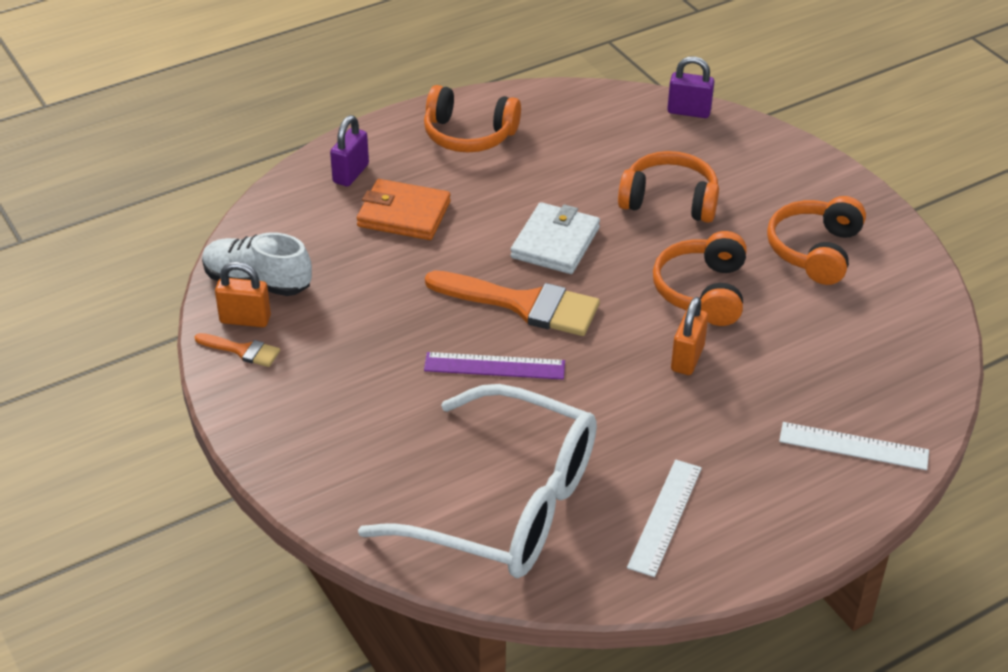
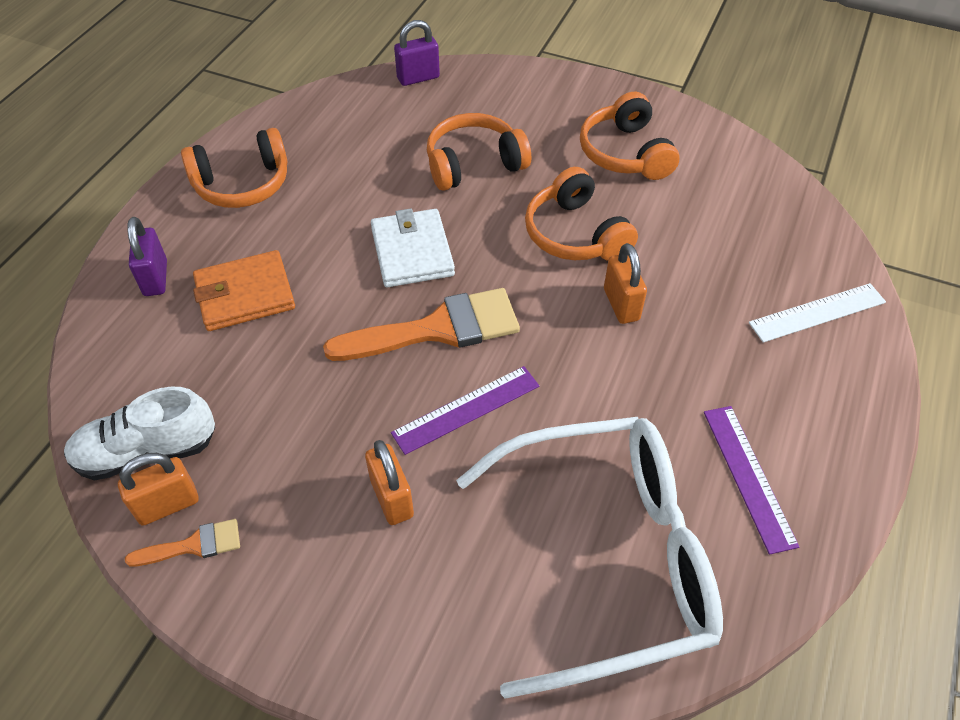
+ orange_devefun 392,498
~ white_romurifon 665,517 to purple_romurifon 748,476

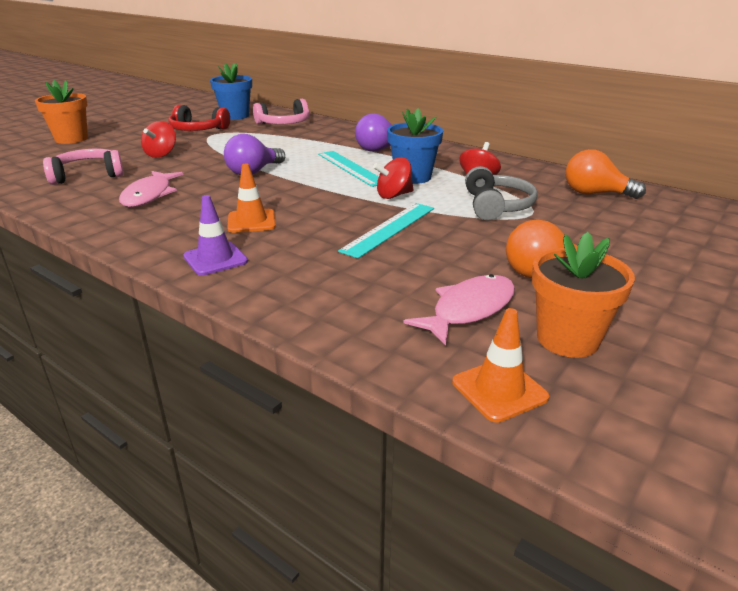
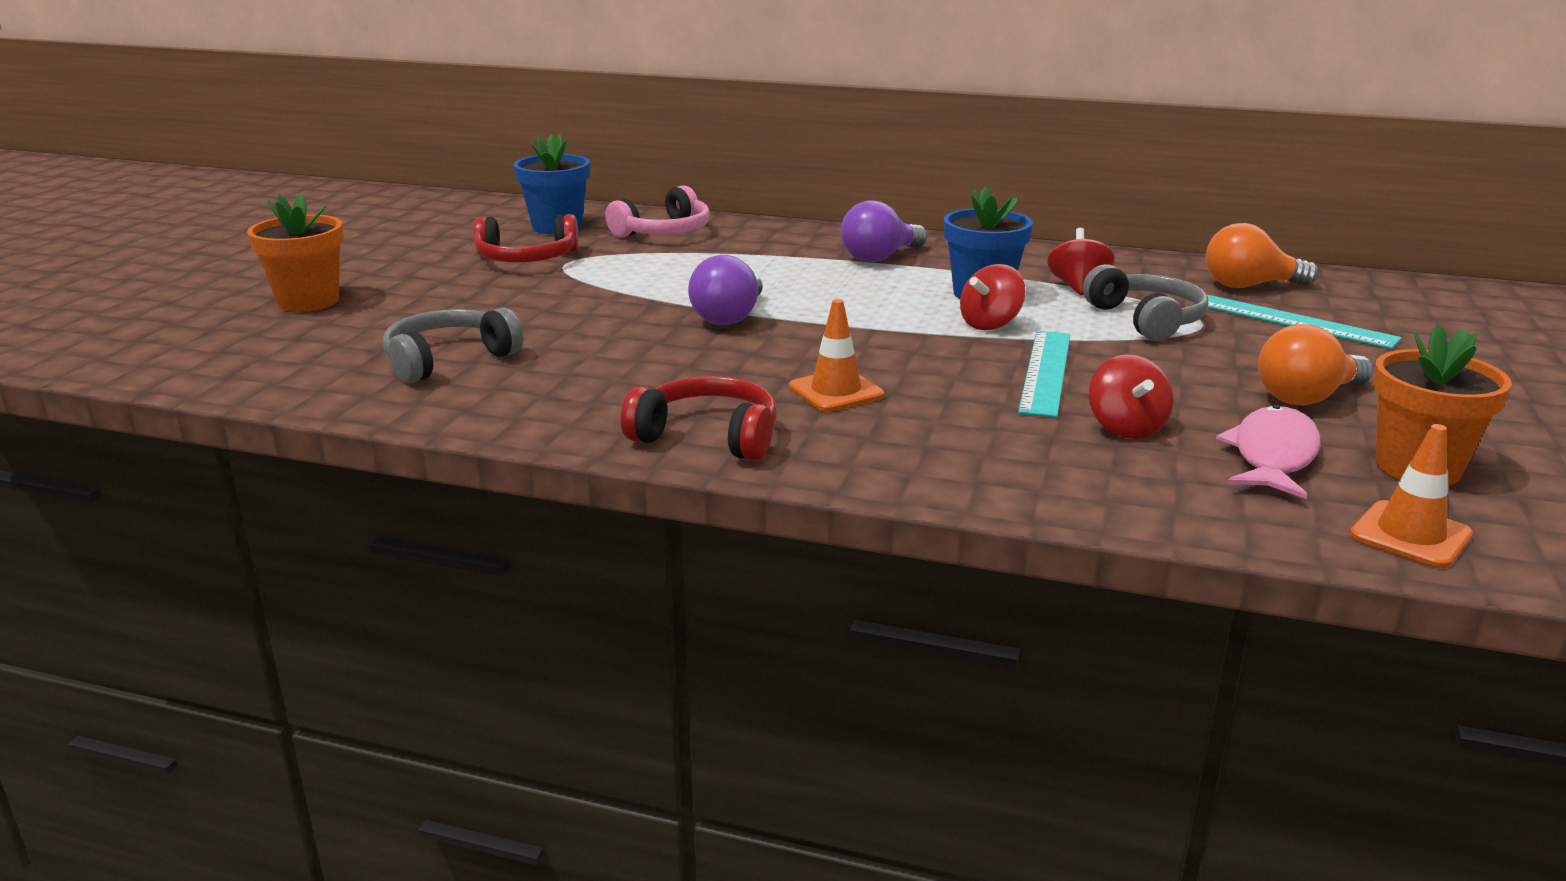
~ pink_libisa 87,175 to grey_libisa 448,360
+ red_libisa 708,436
~ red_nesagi 161,154 to 1126,428
~ turquoise_romurifon 351,168 to 1294,321
- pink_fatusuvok 149,195
- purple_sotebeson 215,259

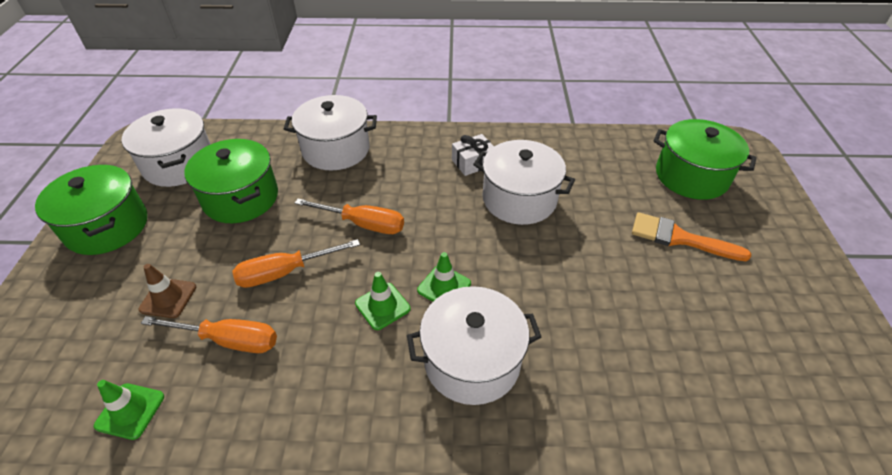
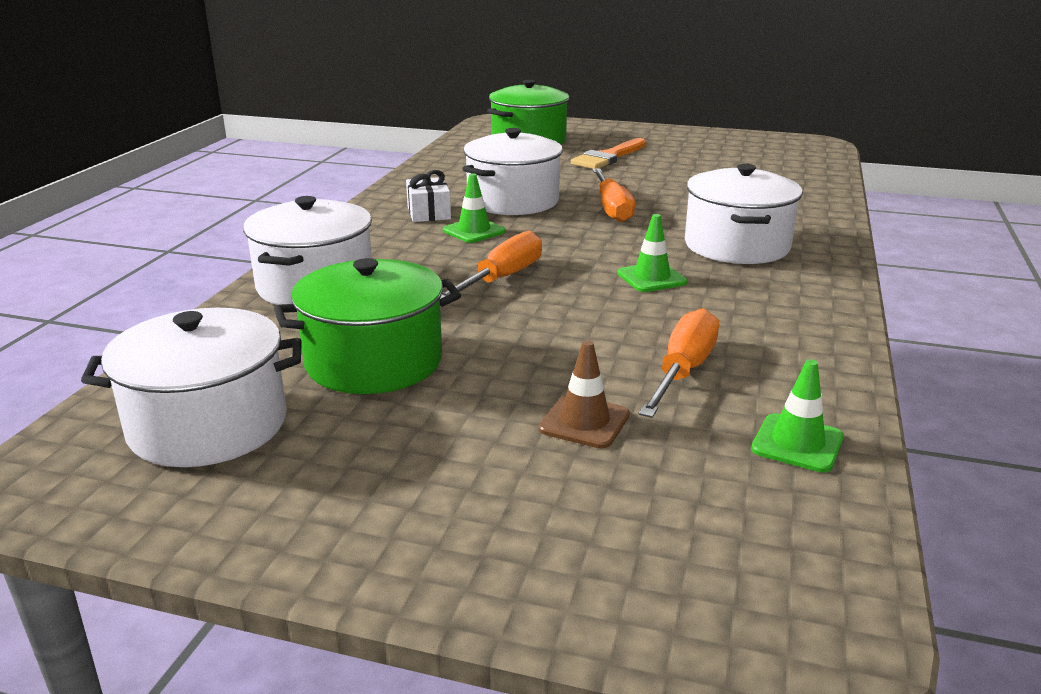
~ green_sotebeson 444,287 to 474,231
~ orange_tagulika 285,272 to 612,209
- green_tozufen 107,227

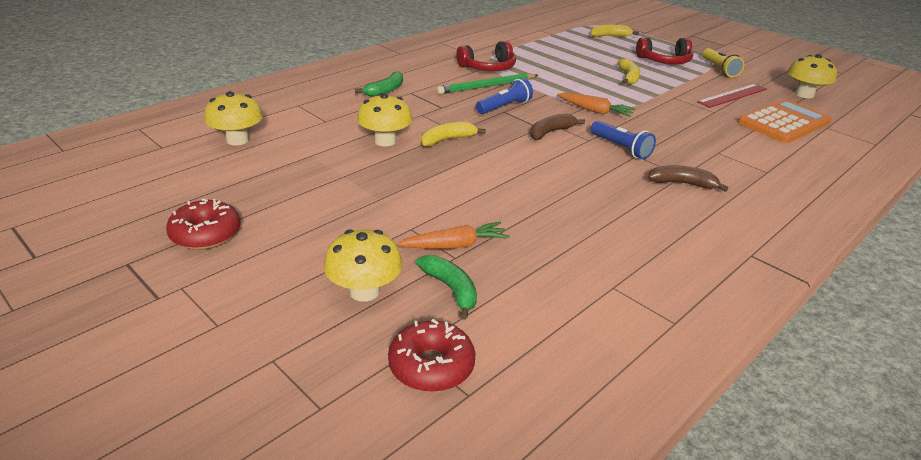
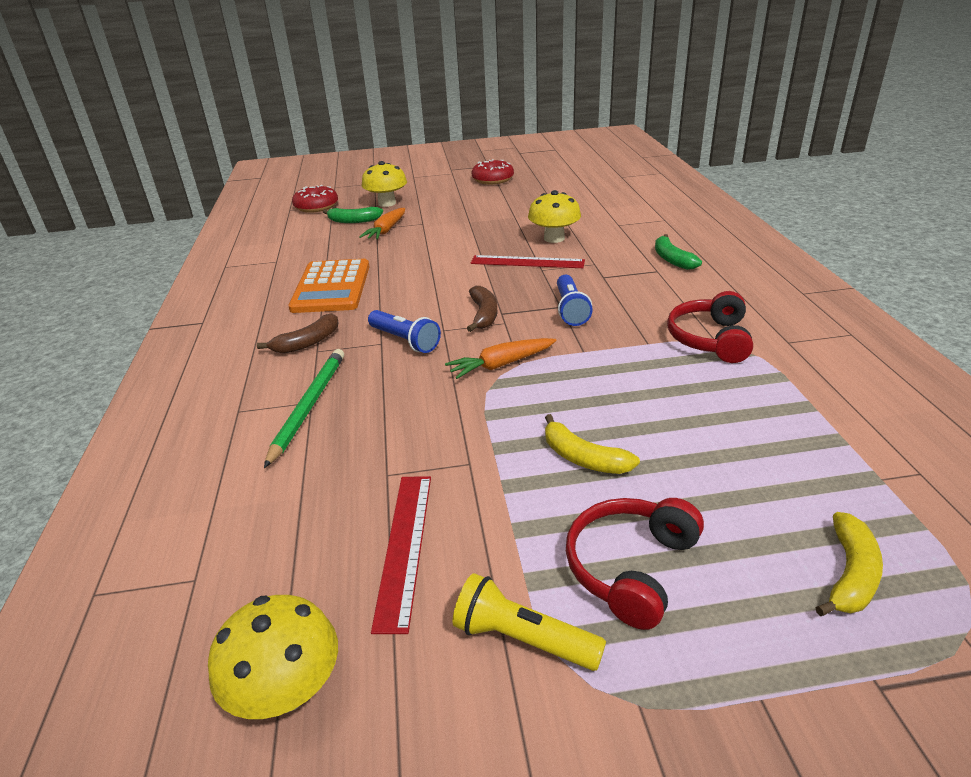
~ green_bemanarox 487,86 to 308,406
~ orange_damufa 784,122 to 331,287
~ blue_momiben 621,148 = 405,341 135 degrees counterclockwise
~ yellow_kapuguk 447,140 to red_romurifon 527,262
- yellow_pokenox 237,140

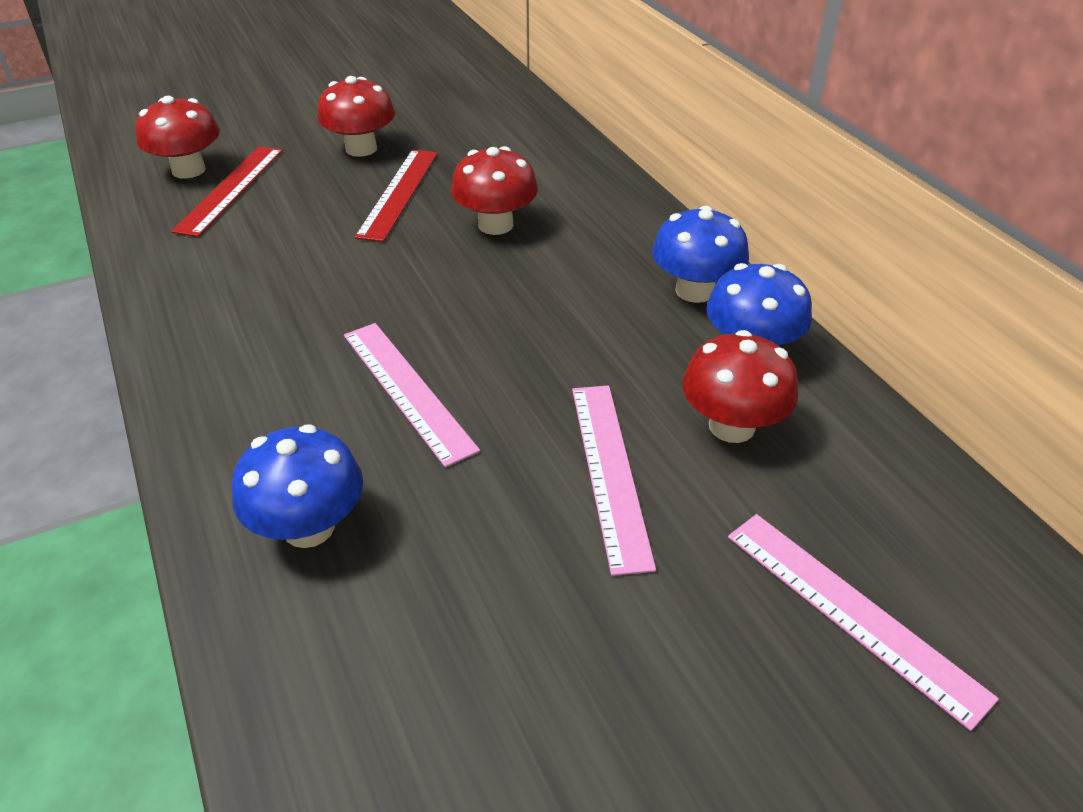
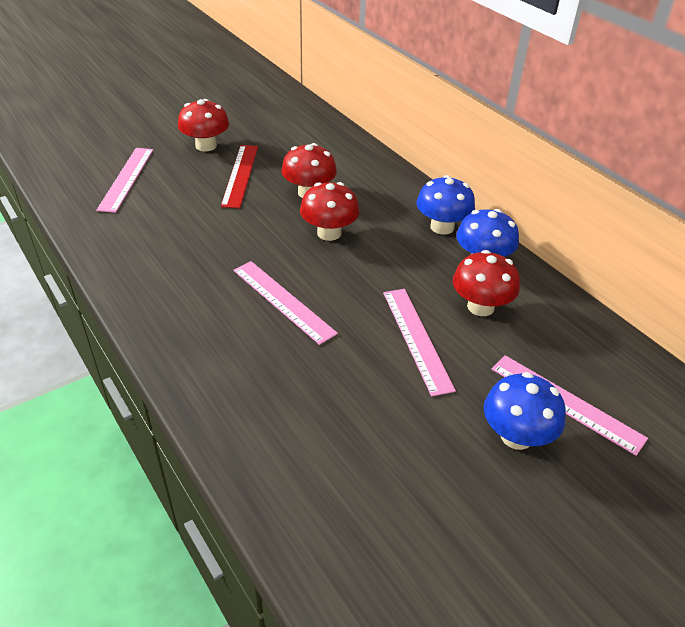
~ red_romurifon 231,189 to pink_romurifon 126,179
~ red_pokenox 188,170 to 329,233
~ blue_pokenox 309,527 to 516,436

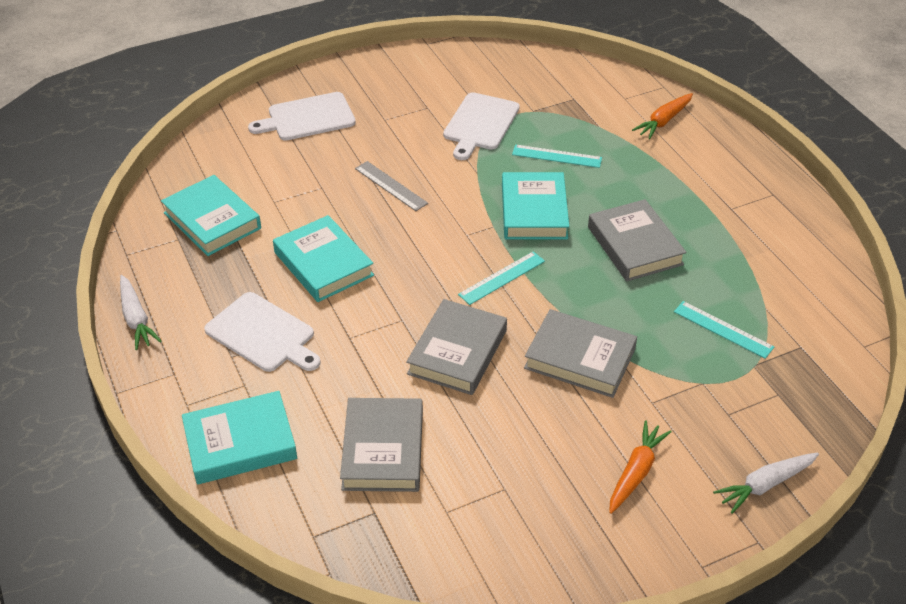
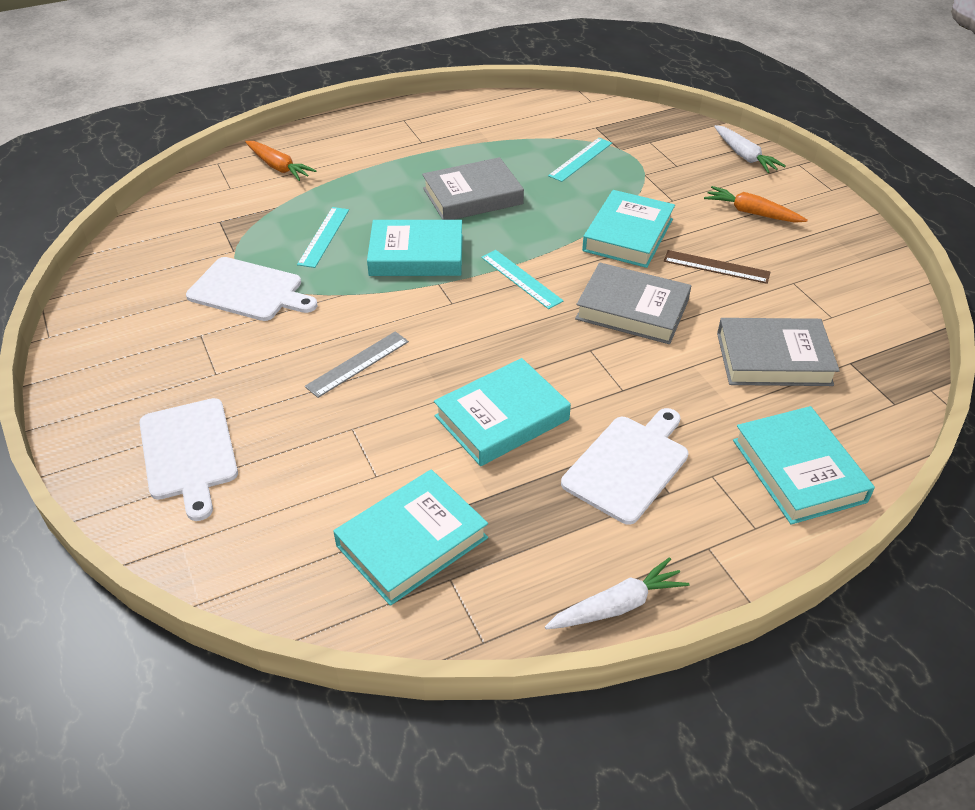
~ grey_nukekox 580,358 to turquoise_nukekox 628,235
+ brown_romurifon 716,267

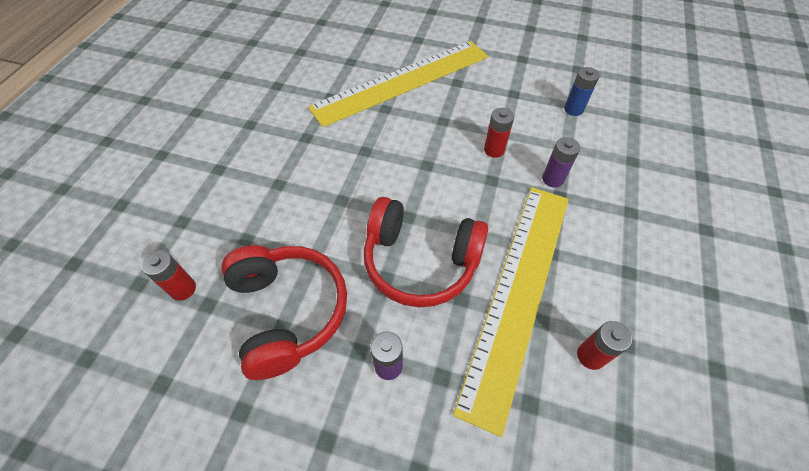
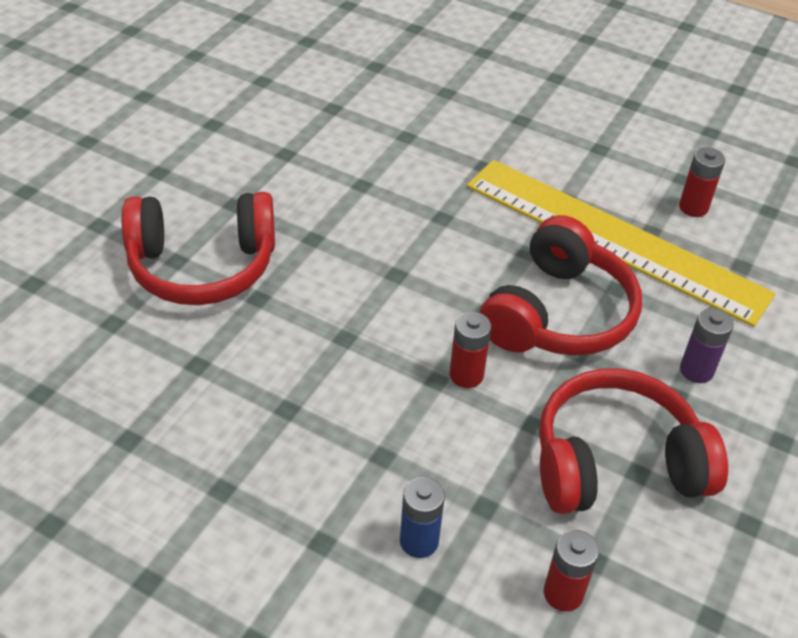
~ yellow_romurifon 402,82 to red_libisa 202,265
~ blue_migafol 573,109 to 419,541
~ red_migafol 494,150 to 466,375
- purple_migafol 552,179

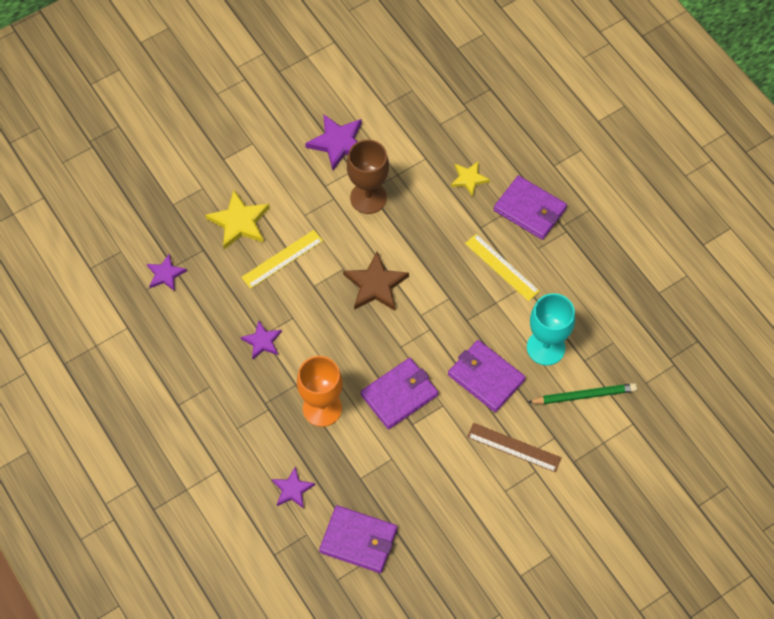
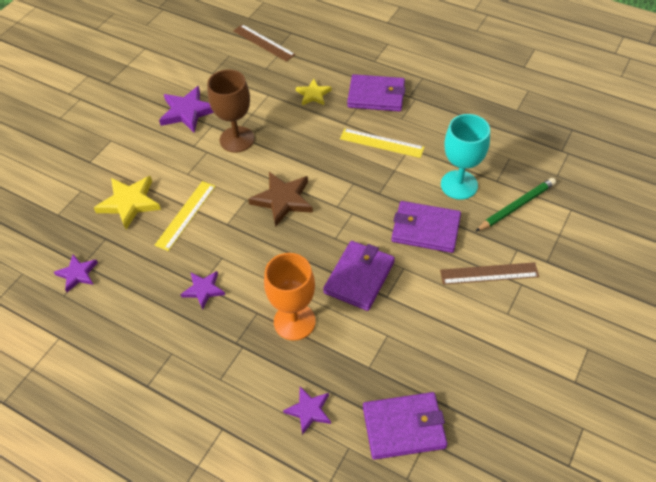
+ brown_romurifon 263,43

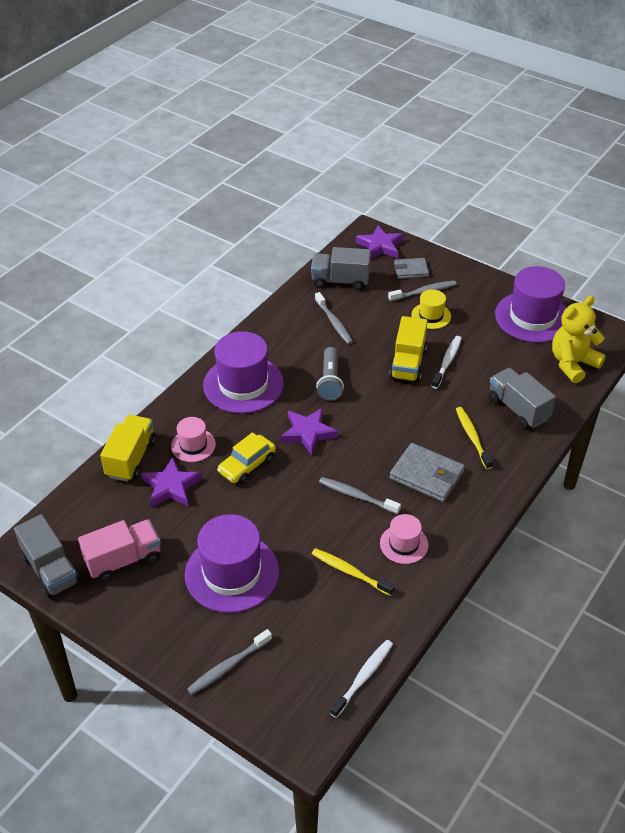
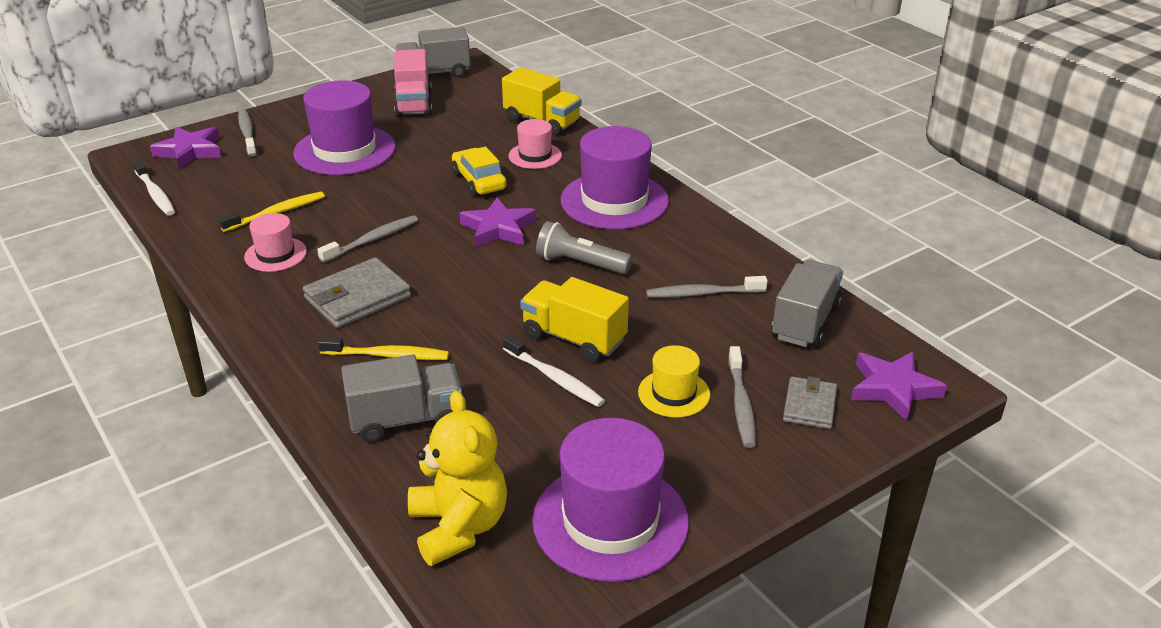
~ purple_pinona 171,486 to 190,151

